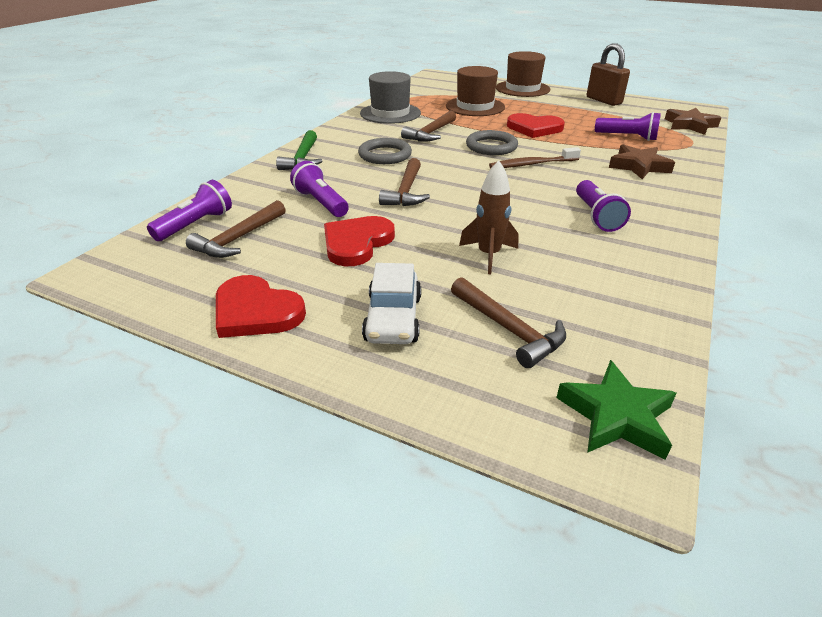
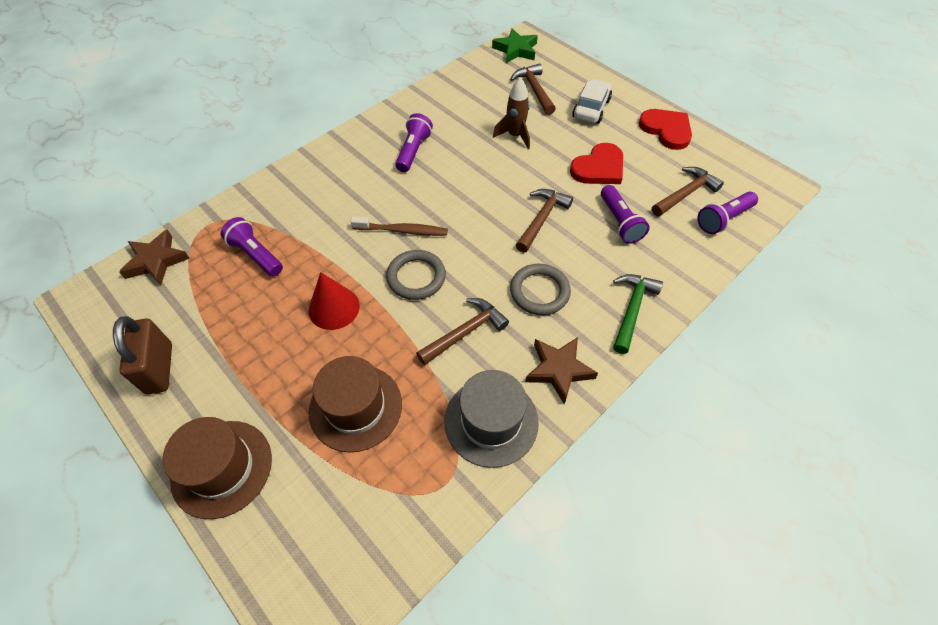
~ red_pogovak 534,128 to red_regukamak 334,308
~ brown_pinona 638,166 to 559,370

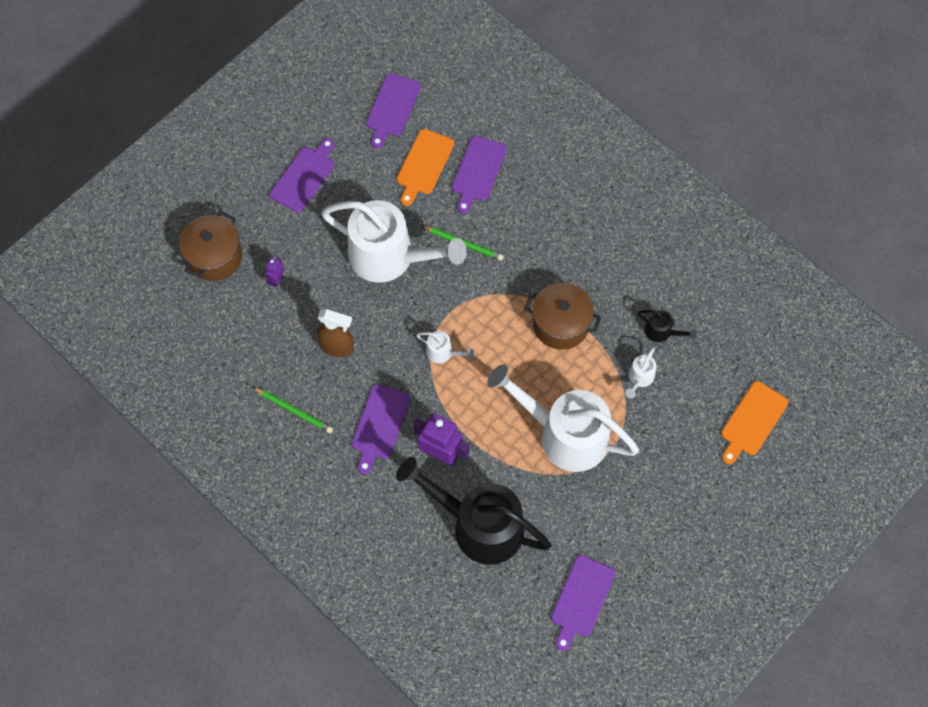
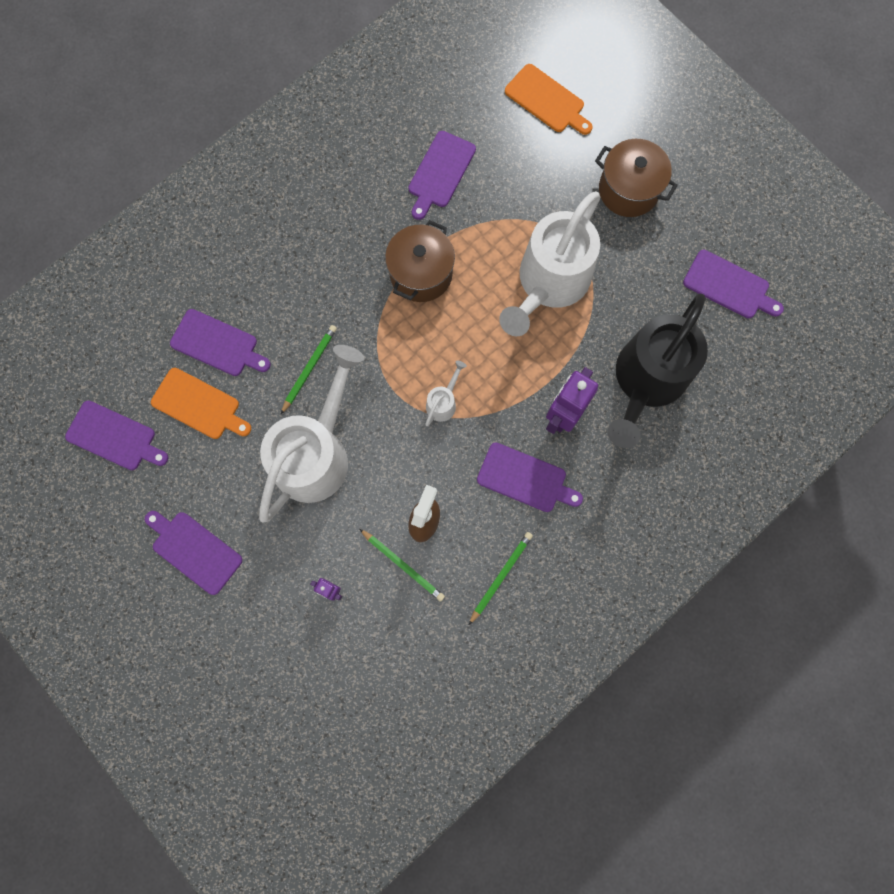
+ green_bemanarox 403,565
~ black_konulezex 662,332 to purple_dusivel 440,173
~ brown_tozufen 214,257 to 628,190
- white_konulezex 639,378

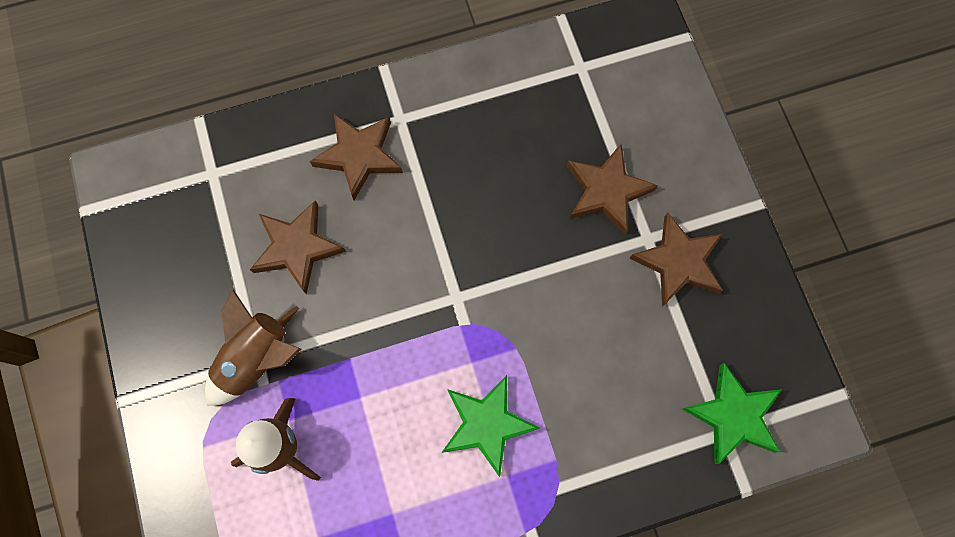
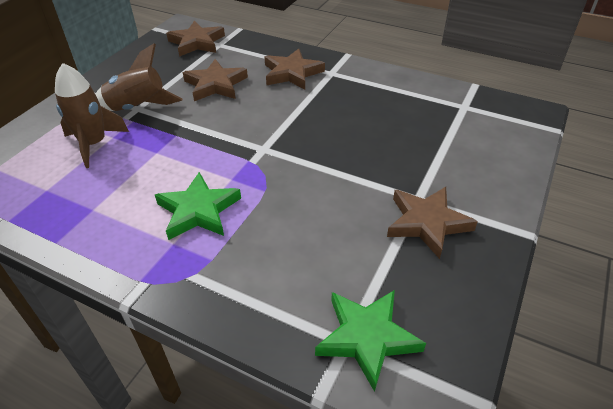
~ brown_pinona 606,191 to 197,42

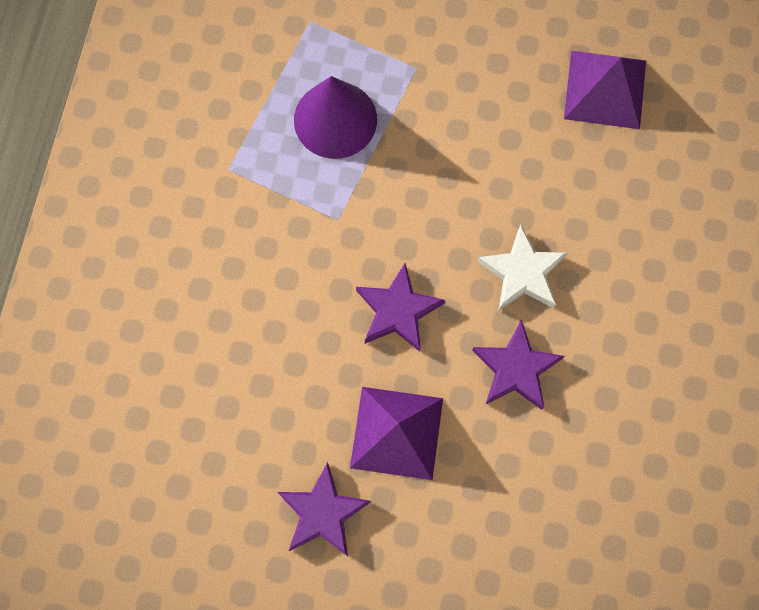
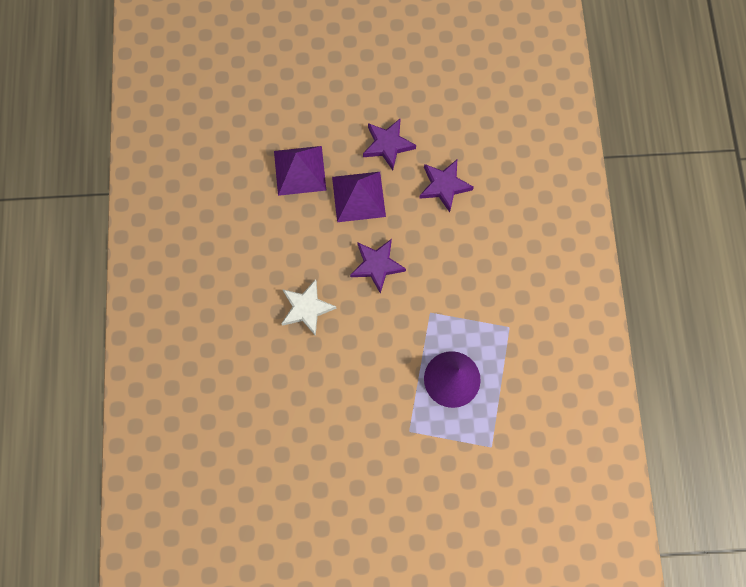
~ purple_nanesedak 605,89 to 300,170
~ purple_pinona 516,369 to 444,186

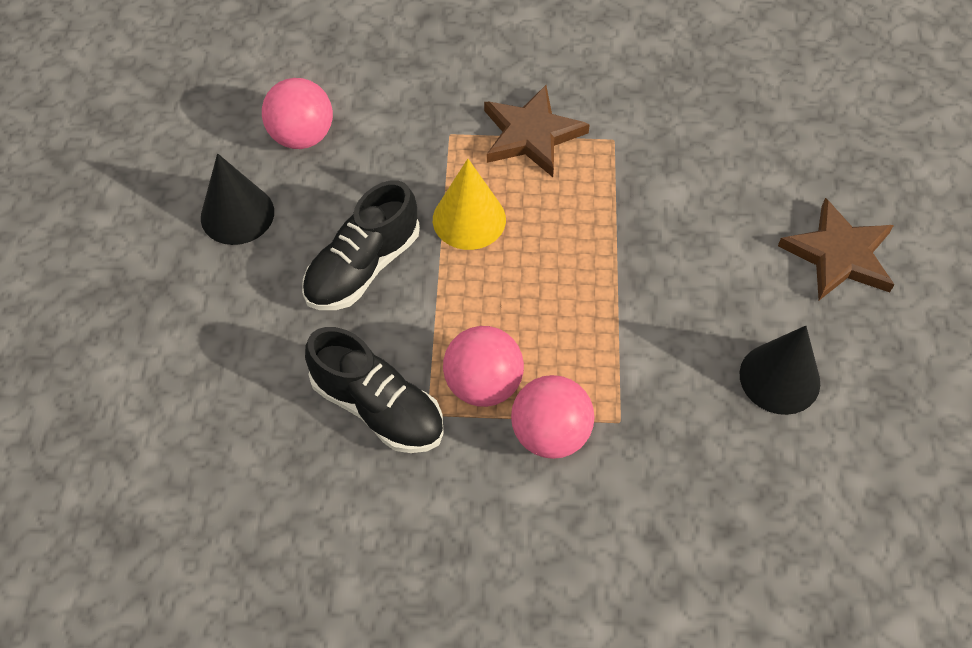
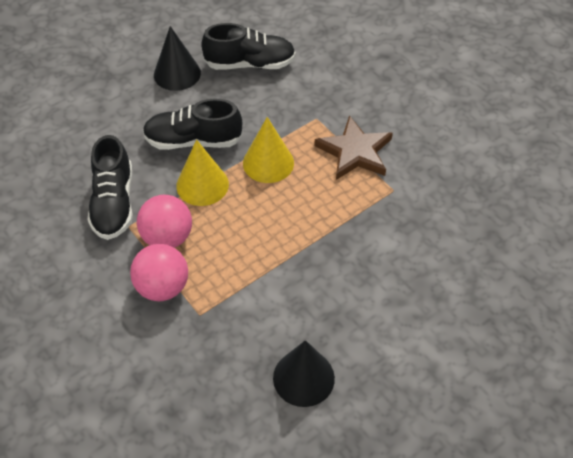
+ yellow_regukamak 202,185
~ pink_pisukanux 302,136 to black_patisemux 250,64
- brown_pinona 839,255

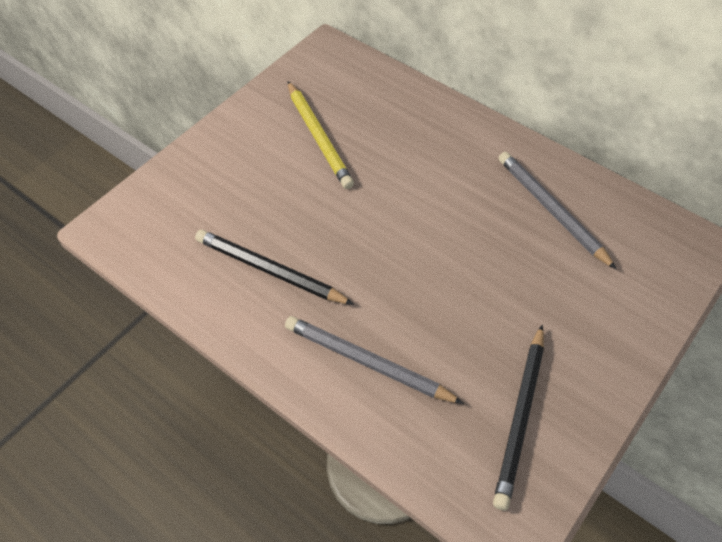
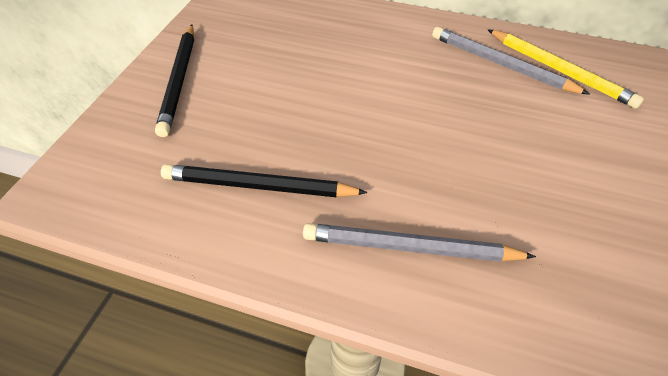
~ black_bemanarox 520,417 to 179,81
~ yellow_bemanarox 318,137 to 560,71

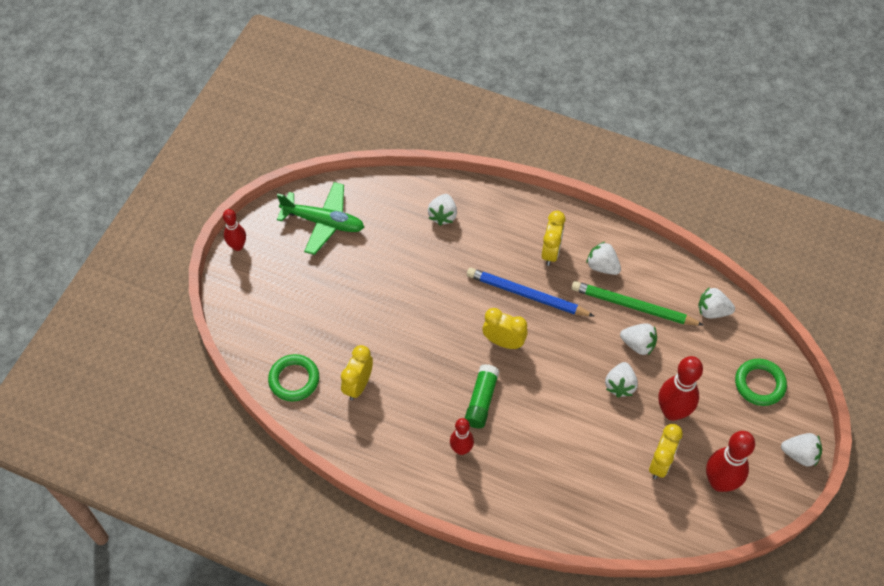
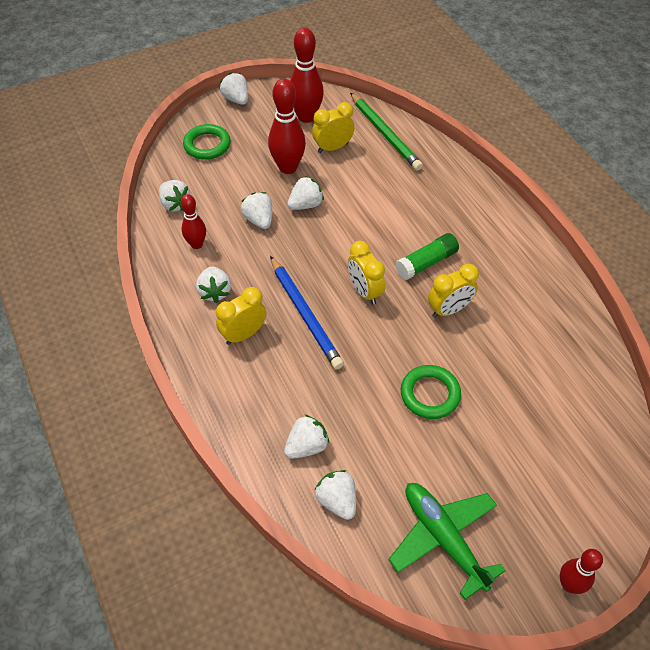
~ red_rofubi 461,449 to 196,244
+ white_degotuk 337,500
~ green_bemanarox 633,306 to 385,134
~ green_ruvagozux 294,379 to 430,394
~ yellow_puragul 358,385 to 449,310

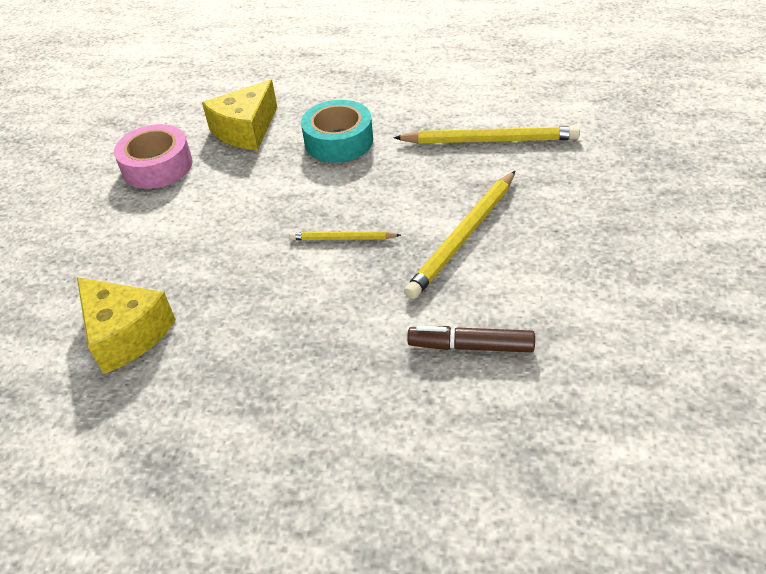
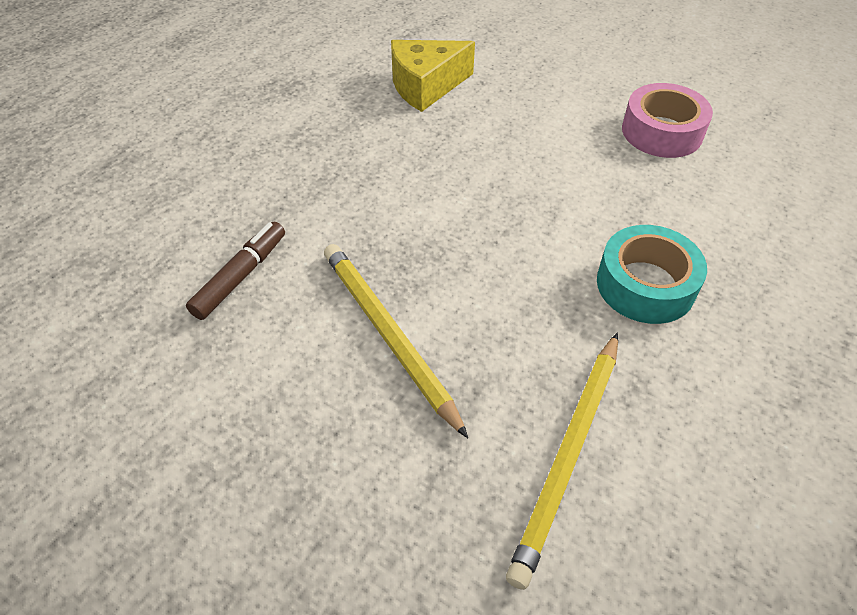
- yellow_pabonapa 246,130
- yellow_bemanarox 343,238

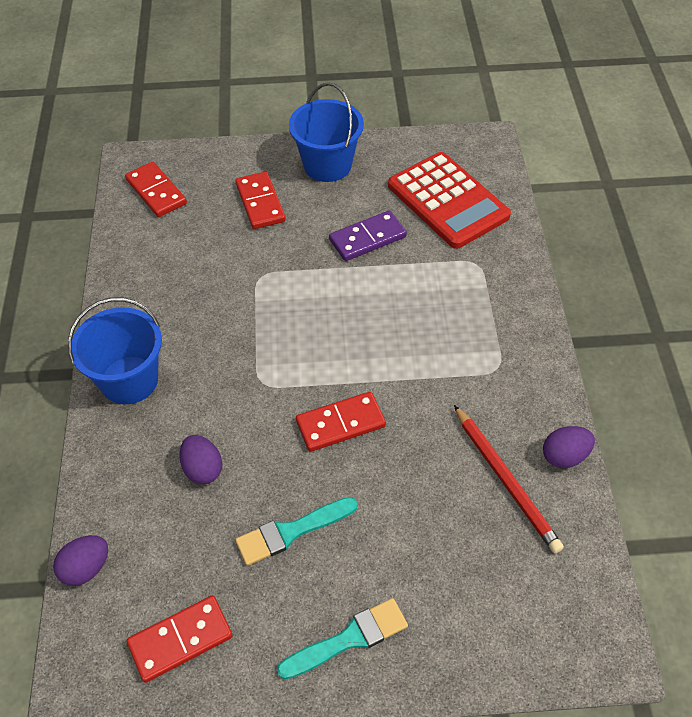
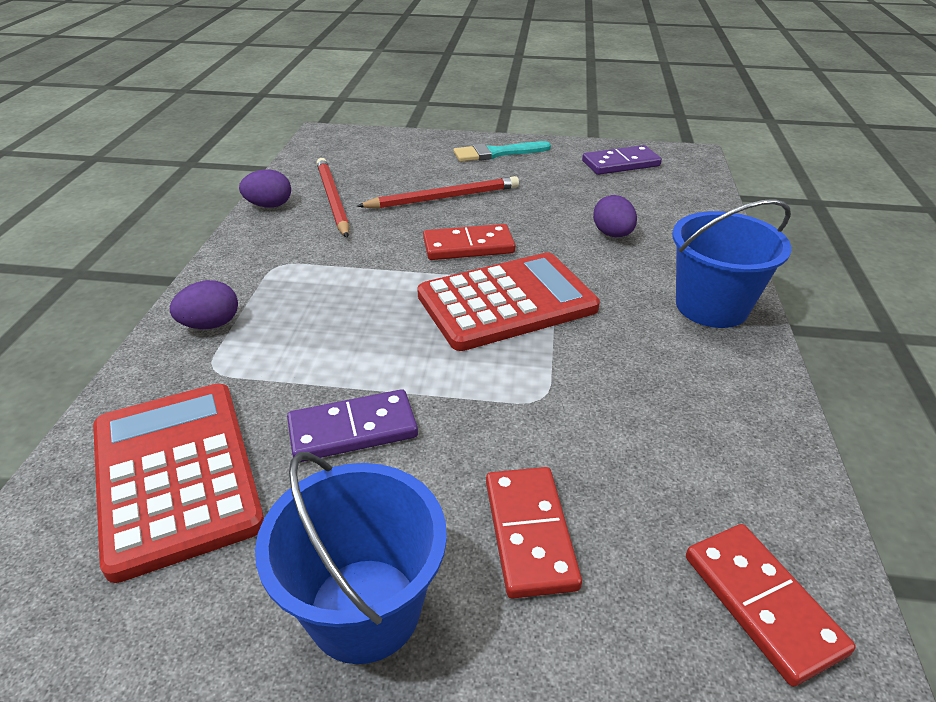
~ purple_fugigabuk 86,568 to 210,324
+ red_bemanarox 443,198
+ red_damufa 507,302
~ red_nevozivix 180,639 to purple_nevozivix 621,164
- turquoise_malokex 291,532

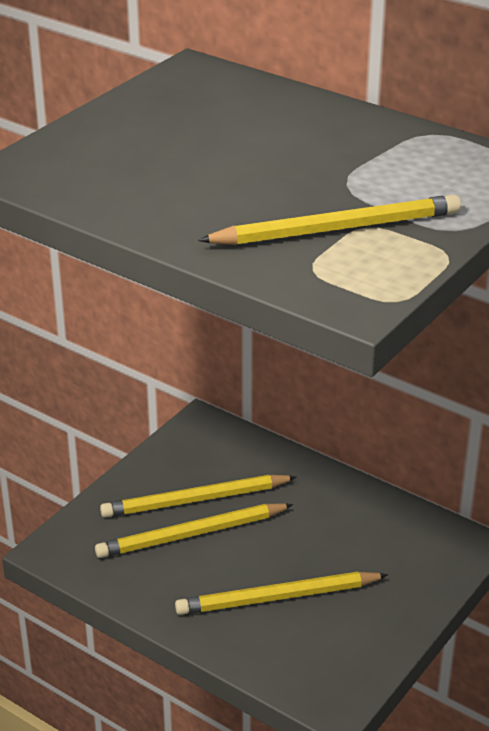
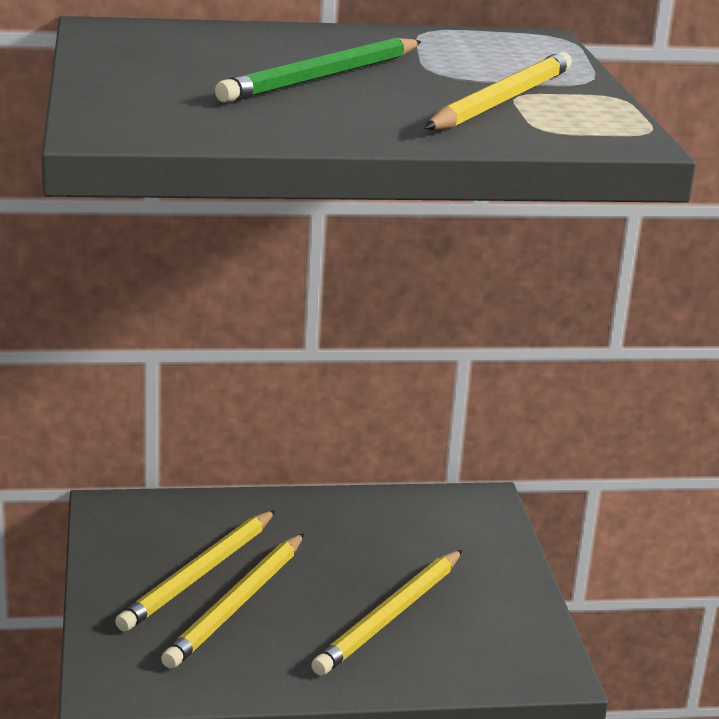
+ green_bemanarox 322,77

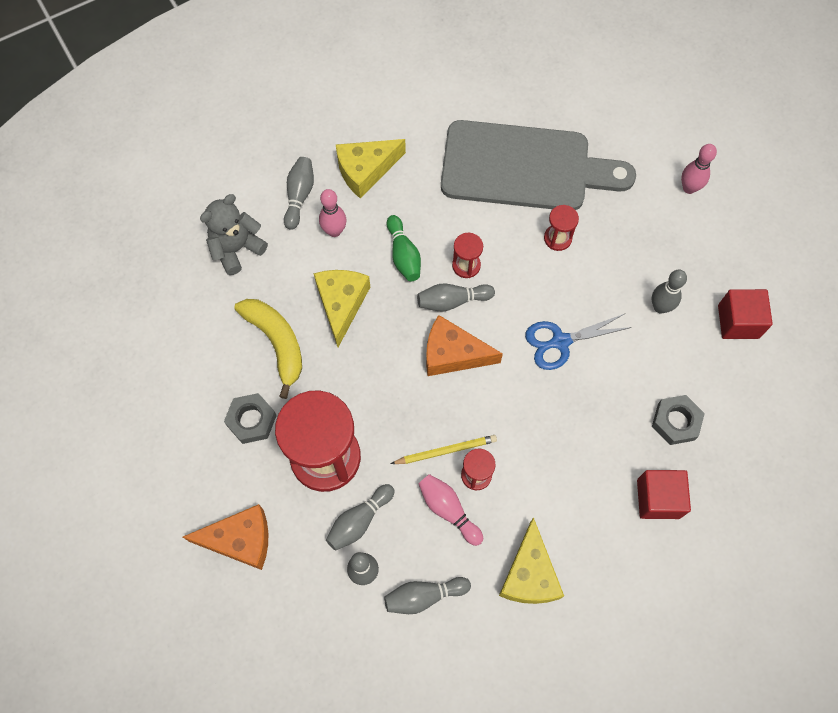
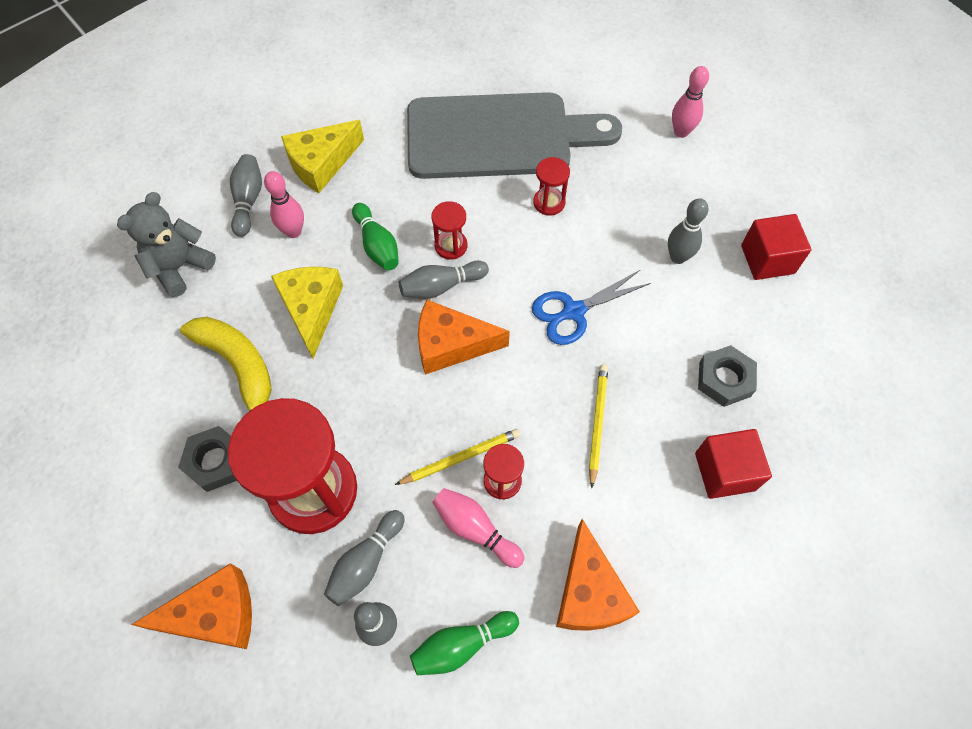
~ grey_rofubi 424,596 to green_rofubi 461,645
~ yellow_pabonapa 529,574 to orange_pabonapa 589,592
+ yellow_bemanarox 597,423

